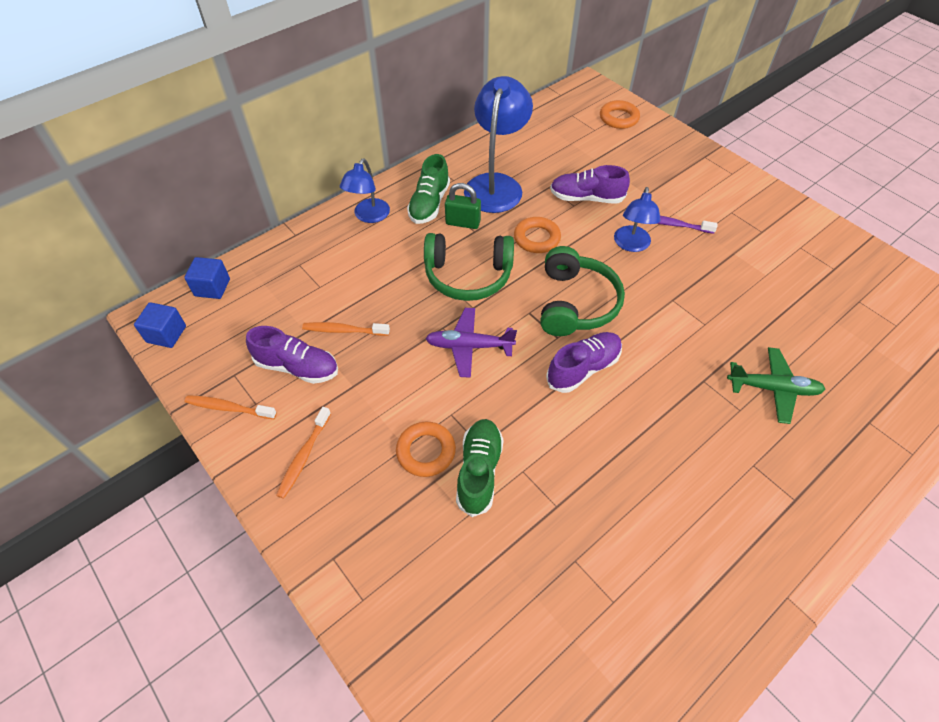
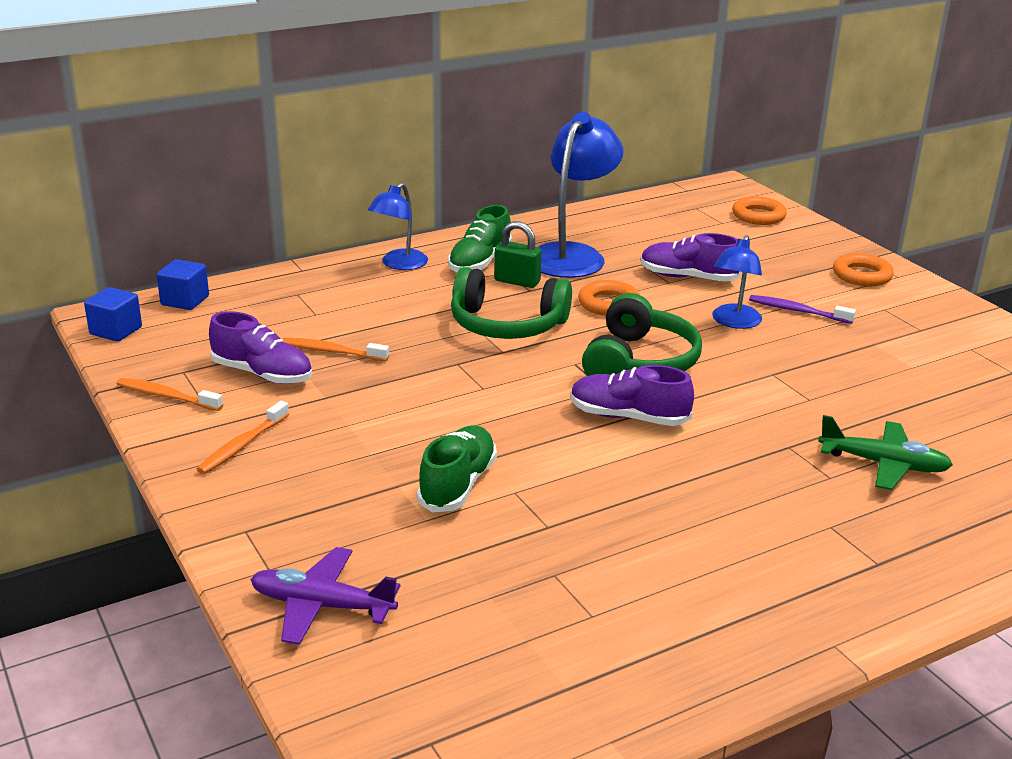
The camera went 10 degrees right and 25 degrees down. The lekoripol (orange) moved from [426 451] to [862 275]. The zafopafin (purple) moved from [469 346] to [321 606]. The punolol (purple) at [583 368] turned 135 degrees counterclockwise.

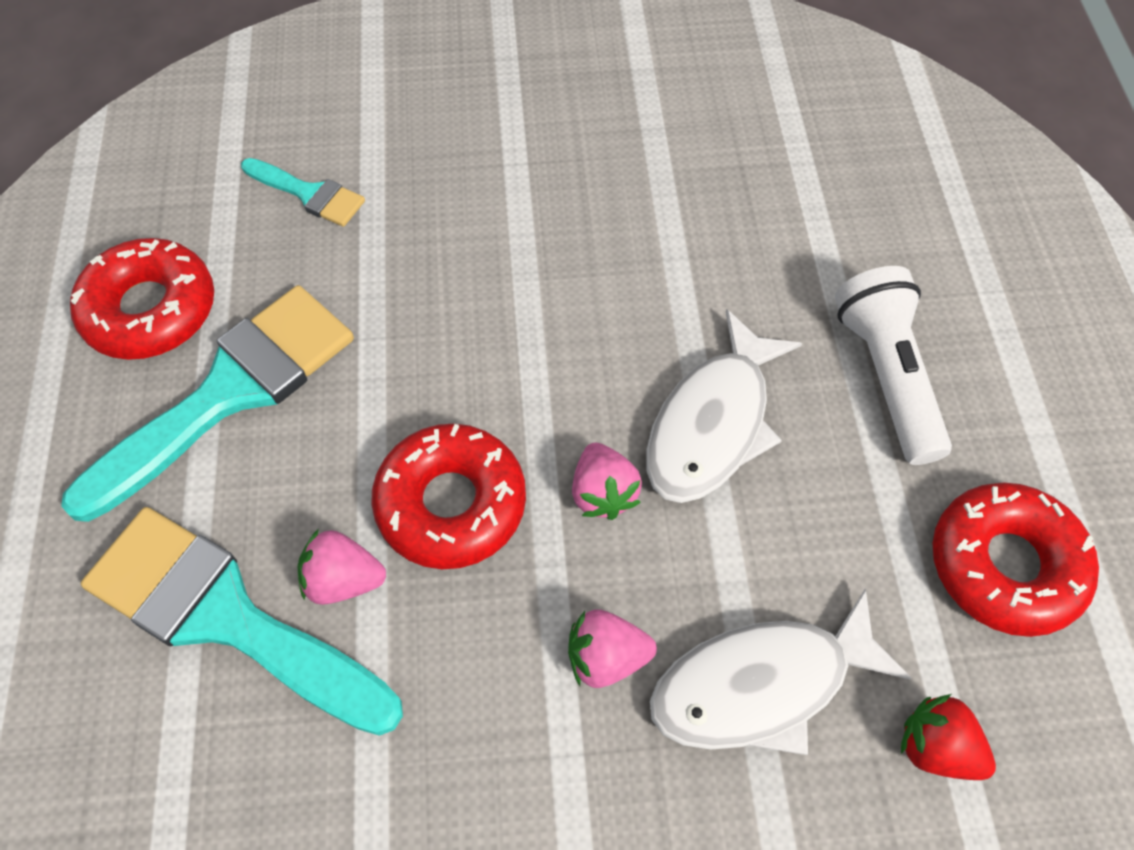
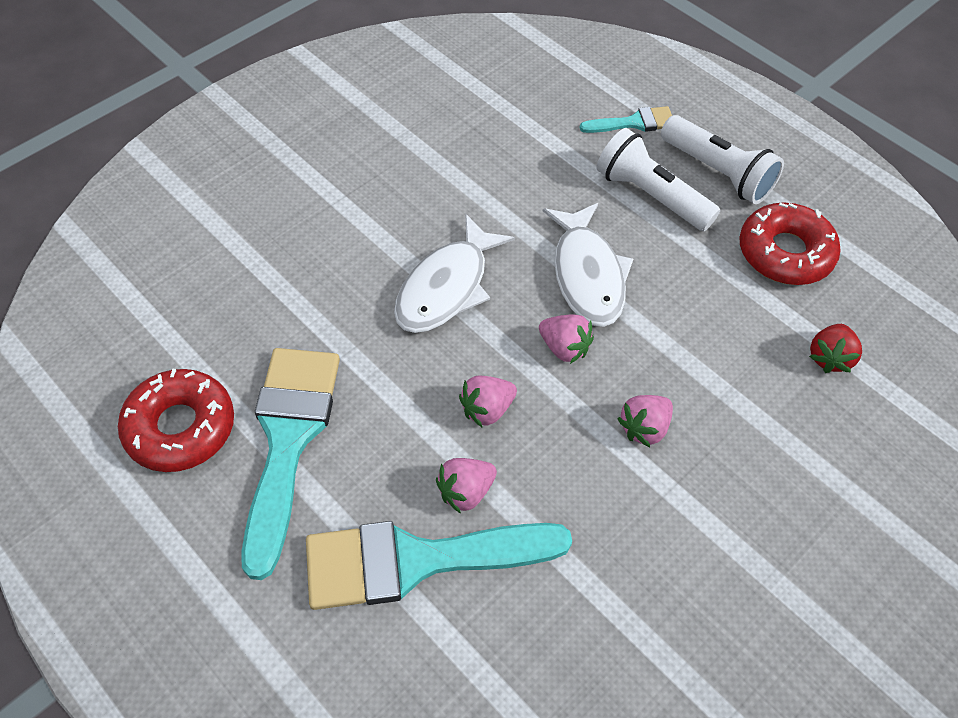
The camera went 40 degrees left and 5 degrees down. The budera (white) at [718 173] appeared. The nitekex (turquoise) moved from [309 194] to [634 122]. The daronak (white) moved from [761 685] to [447 287]. The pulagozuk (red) at [451 503] was replaced by the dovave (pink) at [487 409]. The dovave (red) at [936 747] turned 60 degrees counterclockwise.

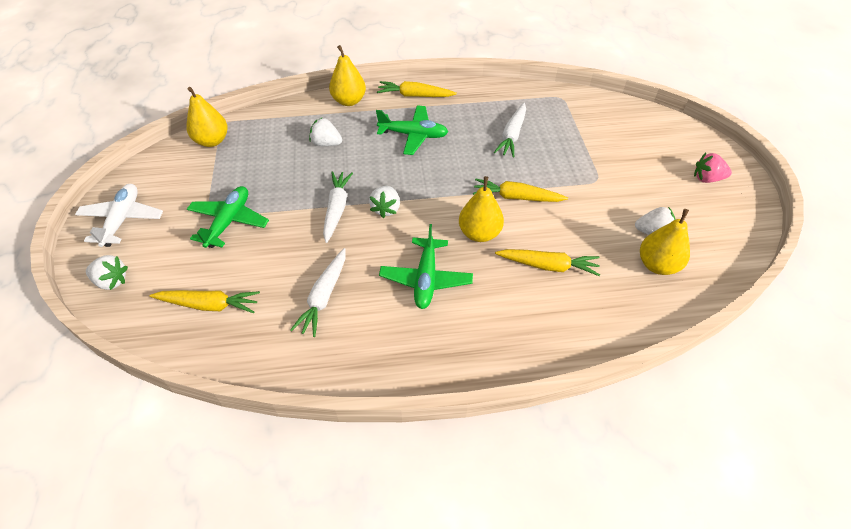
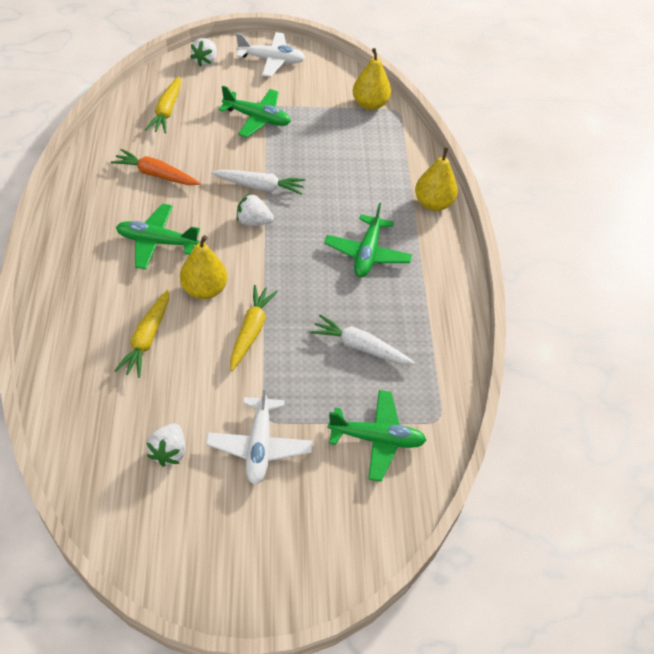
The camera went 90 degrees right and 0 degrees up. The dovave (white) at [326 143] disappeared. The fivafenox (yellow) at [414 95] disappeared. The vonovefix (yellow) at [657 265] disappeared. The dovave (pink) at [707 178] disappeared. The zafopafin (white) at [259 446] appeared. The zafopafin (green) at [377 439] appeared. The fivafenox (white) at [324 297] became the fivafenox (orange) at [156 174].

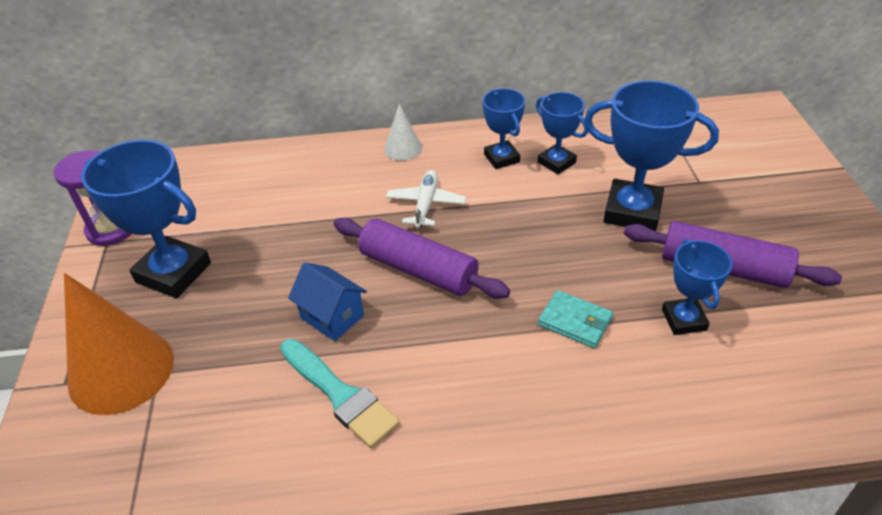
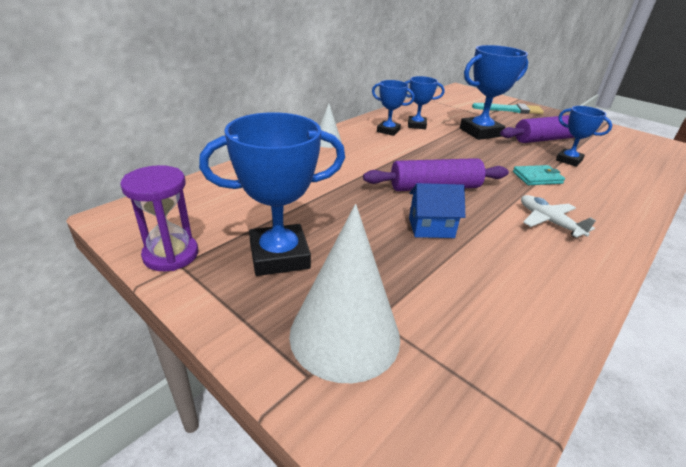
The camera went 45 degrees left and 10 degrees down. The nitekex (turquoise) moved from [340 395] to [511 110]. The zafopafin (white) moved from [426 204] to [548 221]. The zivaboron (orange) at [121 370] became the zivaboron (white) at [345 335].

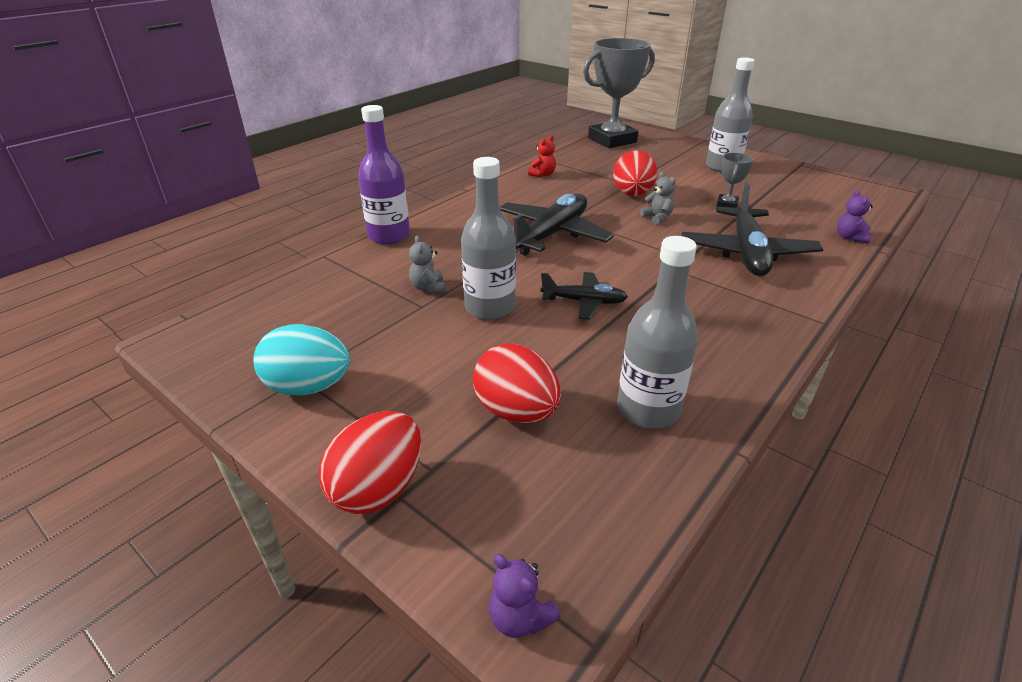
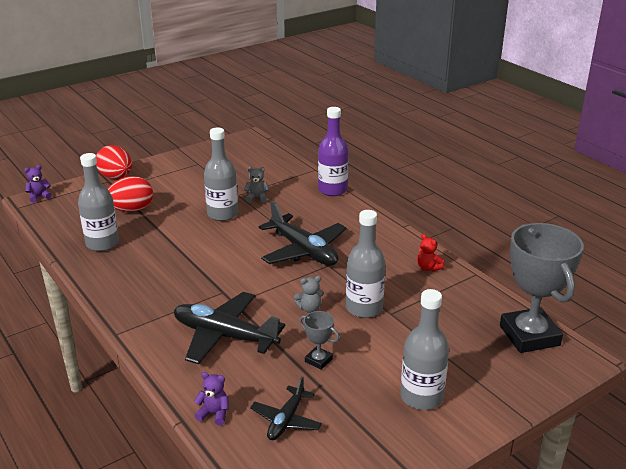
The camera went 105 degrees right and 5 degrees down. The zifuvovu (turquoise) at [309 387] disappeared. The zafopafin (black) moved from [584 302] to [286 420]. The zifuvovu (red) at [632 194] was replaced by the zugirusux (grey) at [364 308].

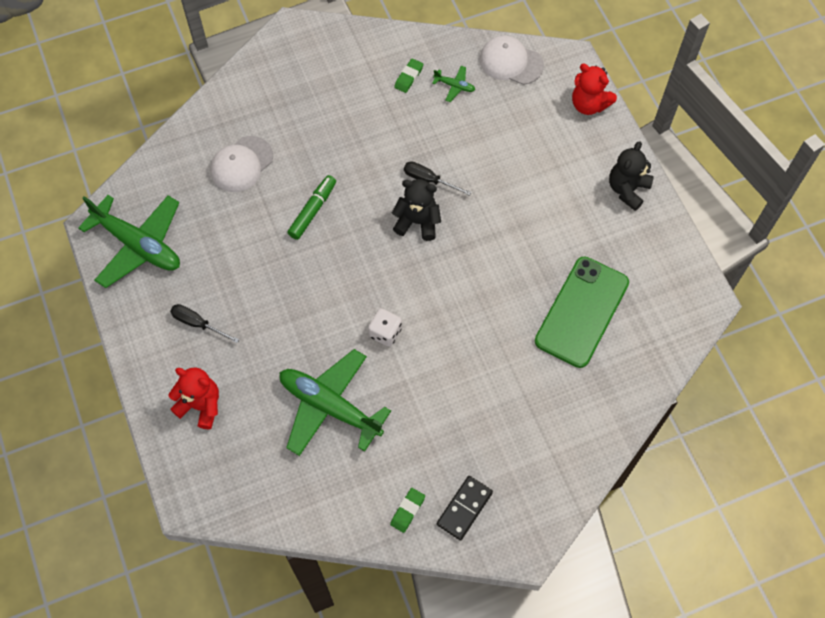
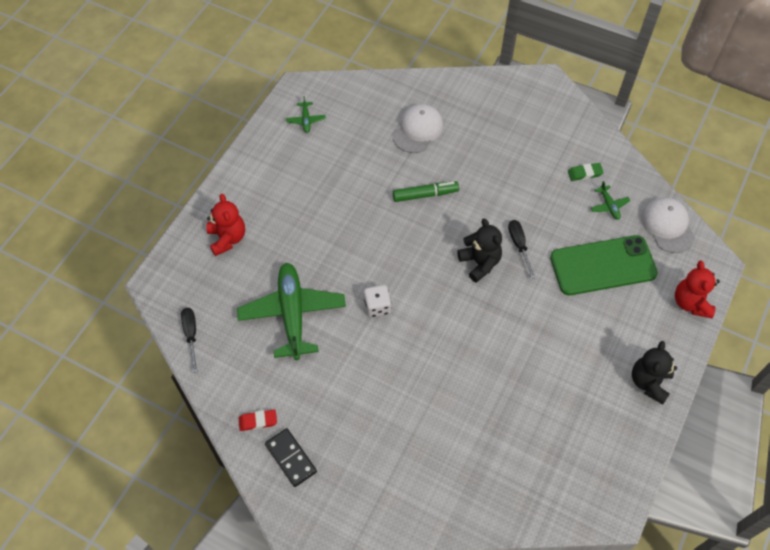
The camera went 50 degrees right and 5 degrees down. The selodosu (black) moved from [198 323] to [191 335]. The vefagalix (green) moved from [582 312] to [603 265]. The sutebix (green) at [407 511] became the sutebix (red) at [258 421]. The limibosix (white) at [241 164] turned 120 degrees clockwise. The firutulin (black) at [464 508] turned 60 degrees clockwise. The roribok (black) at [627 189] turned 60 degrees counterclockwise. The zafopafin (green) at [138 245] changed to 0.41 times the size.

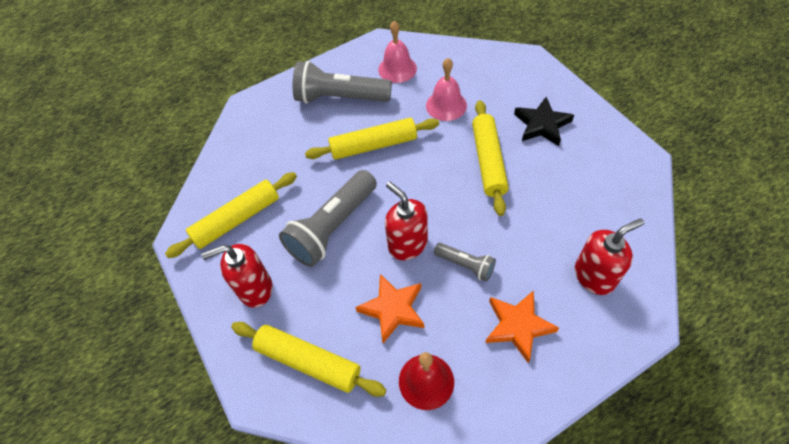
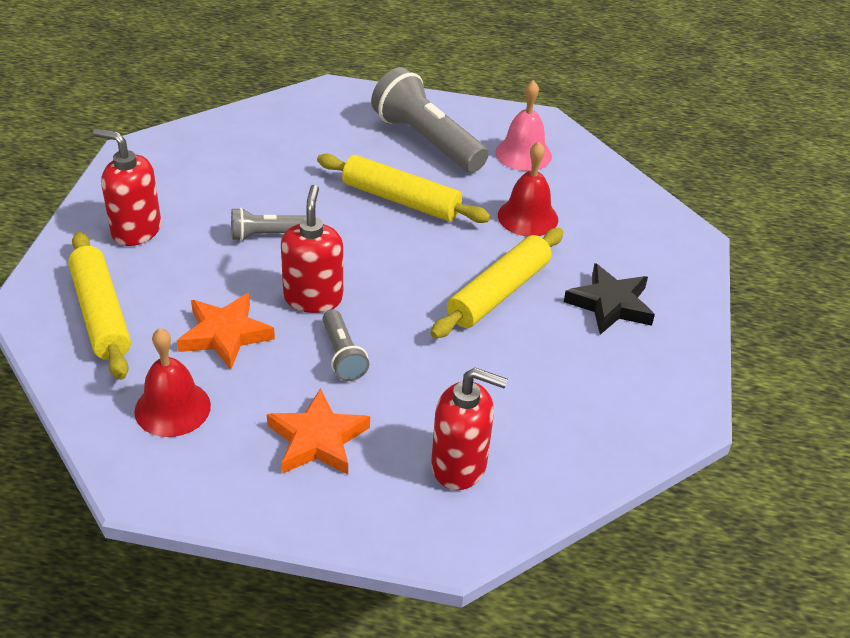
The camera went 35 degrees right and 15 degrees down. The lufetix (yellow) at [237 219] disappeared. The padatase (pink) at [446 105] became the padatase (red) at [528 217]. The budera (grey) at [332 227] changed to 0.51 times the size.

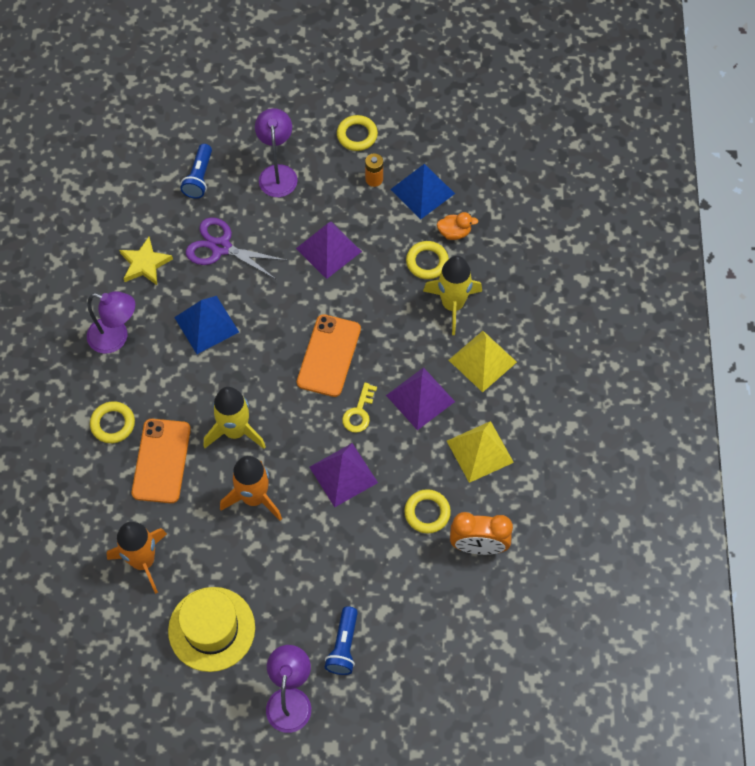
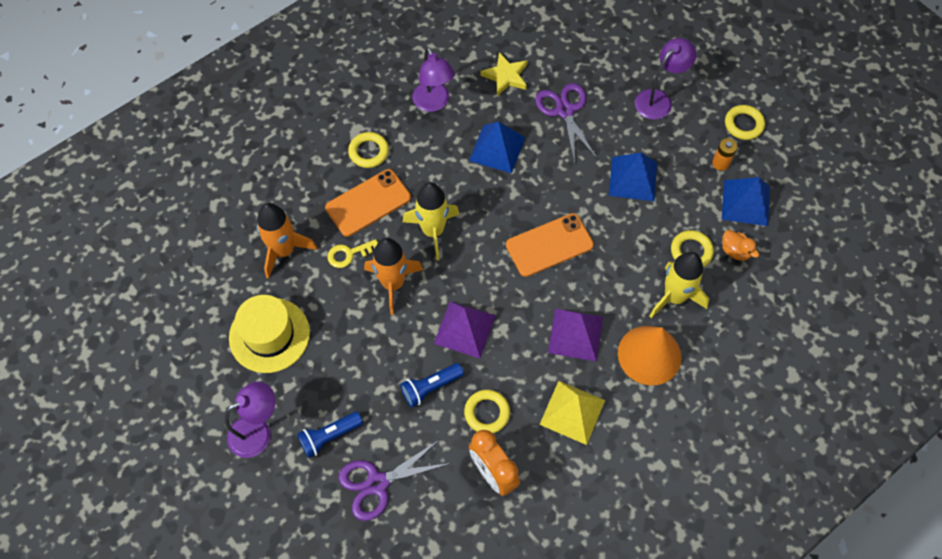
The camera went 50 degrees right and 0 degrees up. The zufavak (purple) at [377 483] appeared. The budera (blue) moved from [199 177] to [430 387]. The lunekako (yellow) moved from [359 412] to [349 254]. The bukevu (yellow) at [482 361] was replaced by the zivaboron (orange) at [649 355]. The bukevu (purple) at [329 249] became the bukevu (blue) at [633 179].

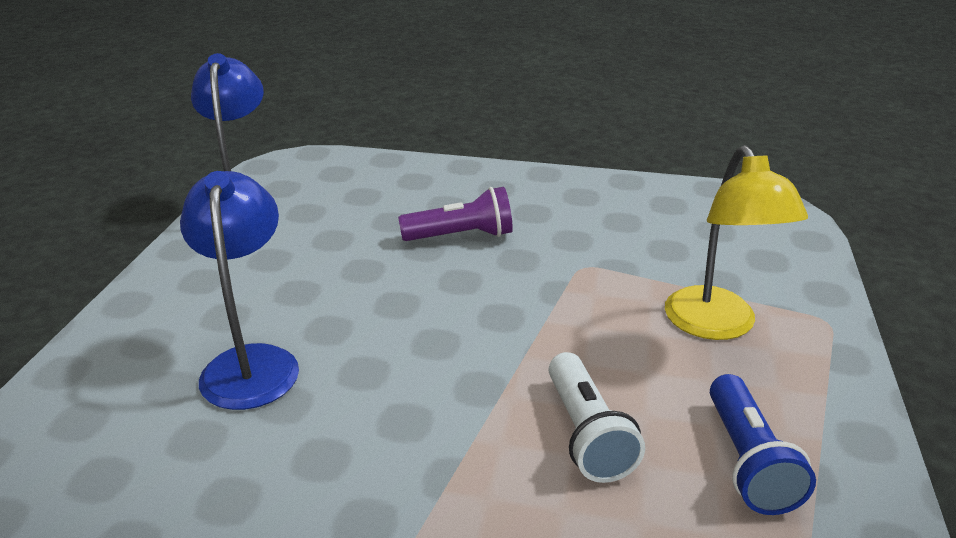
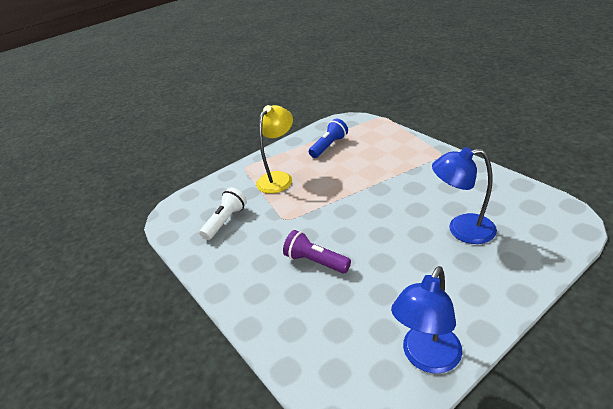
The camera went 135 degrees left and 5 degrees up. The budera (white) moved from [586 434] to [225 221]. The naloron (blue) at [251 362] turned 60 degrees clockwise.

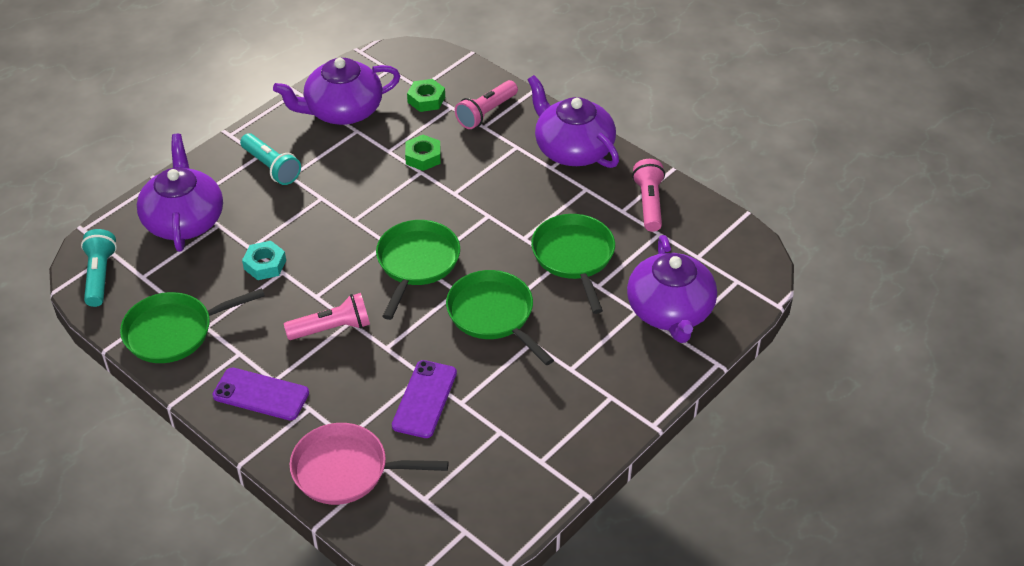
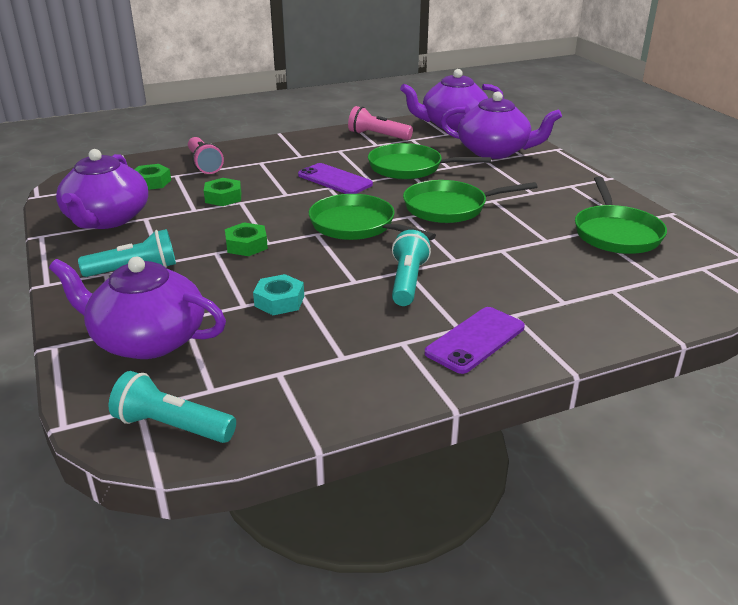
The camera went 65 degrees left and 15 degrees down. The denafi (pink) at [346 470] disappeared. The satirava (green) at [246 245] appeared. The denafi (green) moved from [174 331] to [616 233]. The vefagalix (purple) moved from [424 399] to [334 180]. The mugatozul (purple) moved from [572 149] to [452 125]. The budera (pink) at [332 328] became the budera (turquoise) at [407 281].

